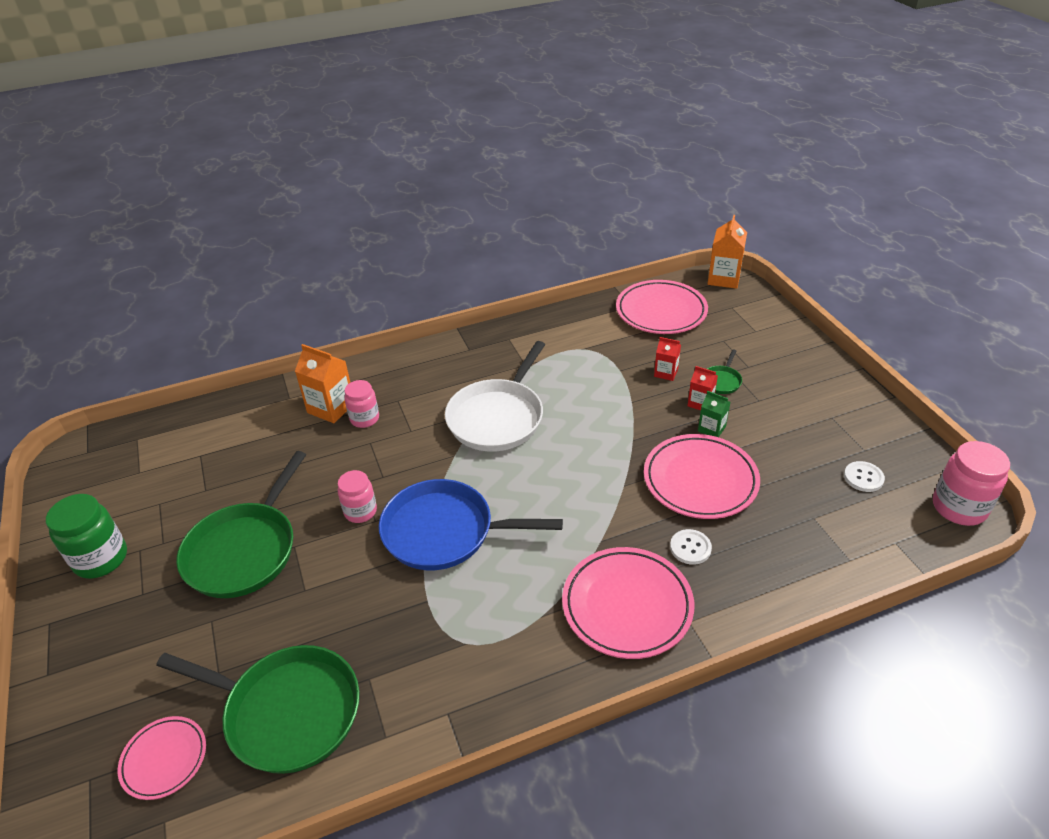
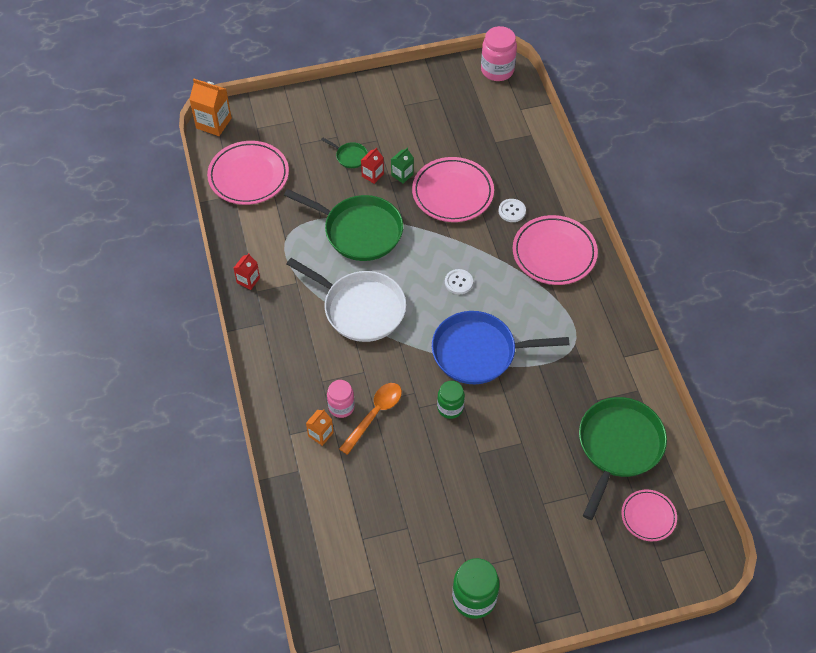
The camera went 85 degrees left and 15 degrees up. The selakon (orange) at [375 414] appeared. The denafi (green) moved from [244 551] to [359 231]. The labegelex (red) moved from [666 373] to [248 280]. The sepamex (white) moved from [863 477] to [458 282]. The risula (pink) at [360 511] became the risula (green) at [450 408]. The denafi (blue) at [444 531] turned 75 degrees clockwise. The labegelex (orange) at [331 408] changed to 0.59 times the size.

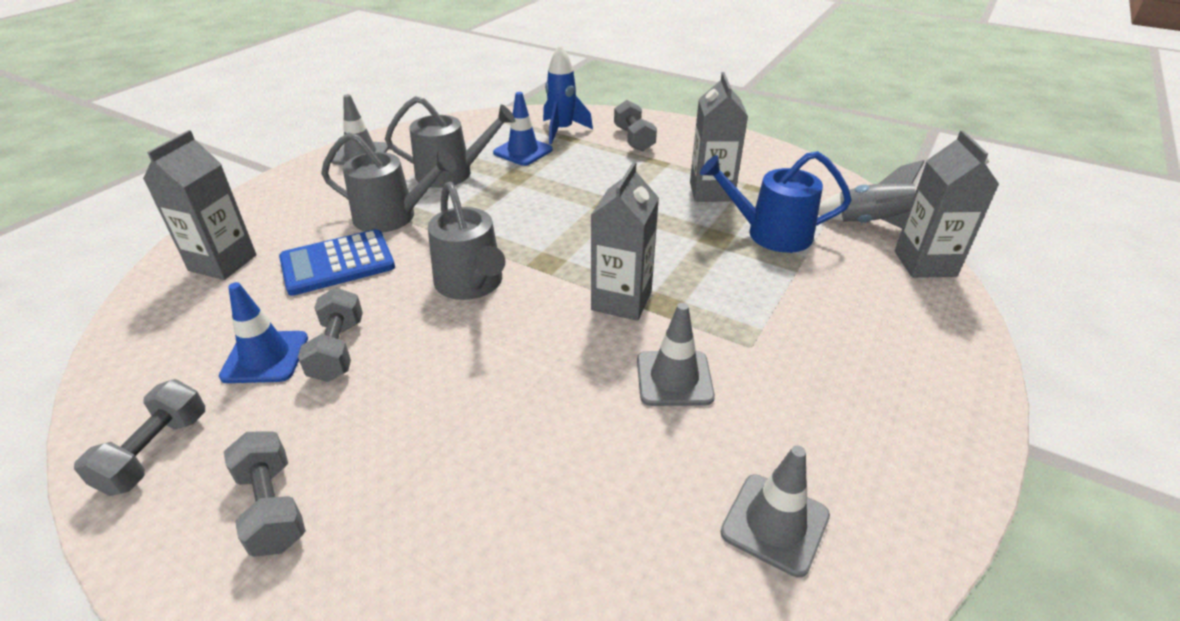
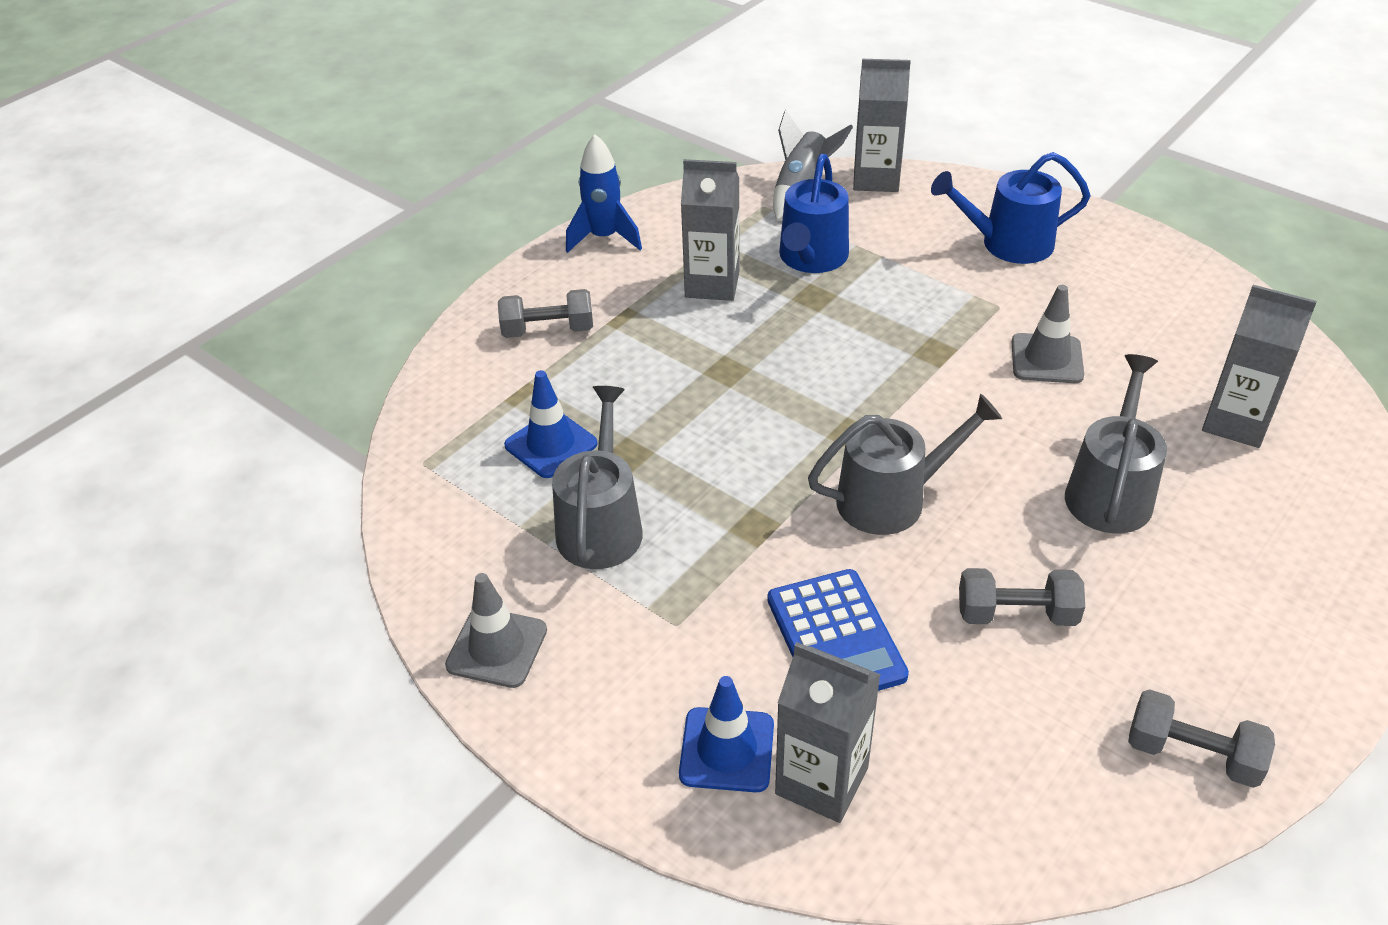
The camera went 80 degrees left and 5 degrees up. The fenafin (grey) at [272 507] disappeared. The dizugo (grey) at [775 524] disappeared. The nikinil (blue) at [1008 244] appeared. The dizugo (blue) moved from [265 357] to [727 750]. The nikinil (grey) moved from [392 217] to [1110 492]. The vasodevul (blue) moved from [562 131] to [604 238]. The labegelex (grey) moved from [621 301] to [1236 422].

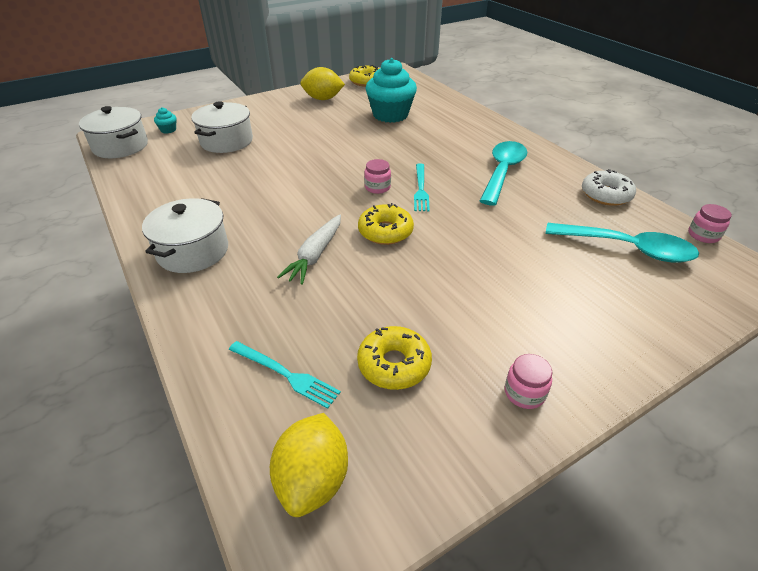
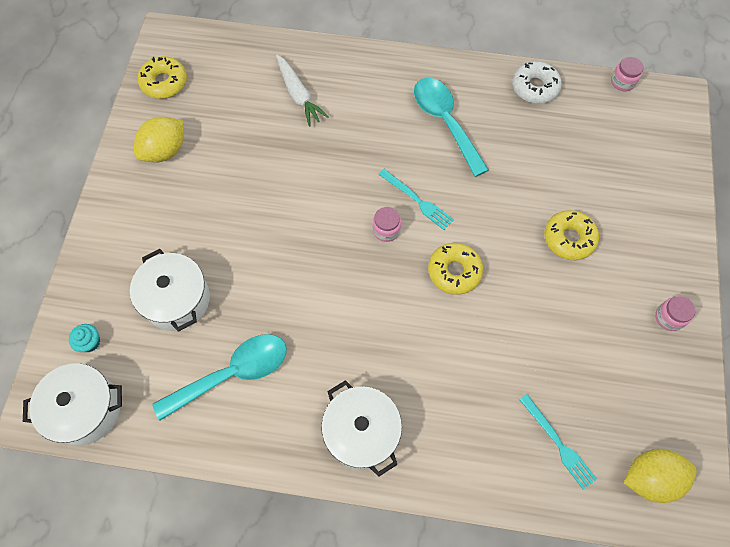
The camera went 50 degrees left and 25 degrees up. The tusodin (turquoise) at [390 115] disappeared. The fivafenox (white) moved from [315 255] to [299 95]. The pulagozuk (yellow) moved from [394 364] to [569 238]. The selakon (turquoise) moved from [628 249] to [233 373]. The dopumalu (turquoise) at [285 374] turned 75 degrees clockwise. The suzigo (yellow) at [313 479] turned 60 degrees counterclockwise.

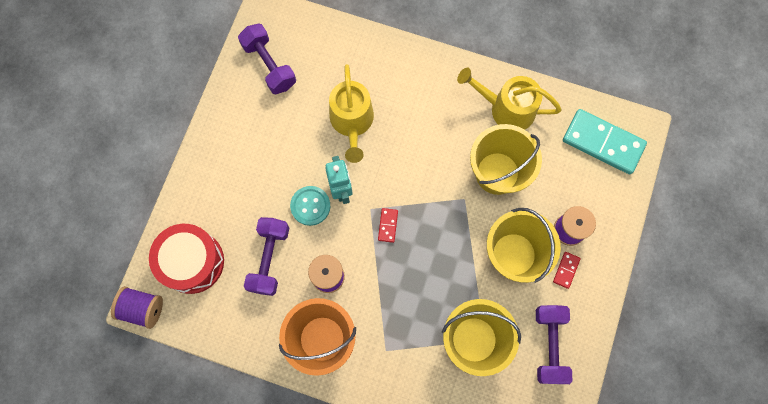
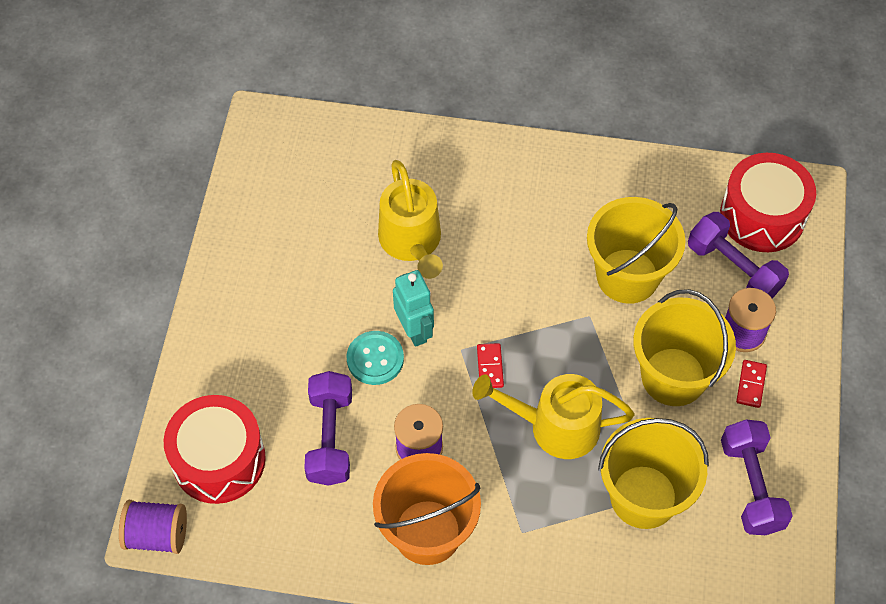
The camera went 10 degrees left and 15 degrees down. The fenafin (purple) moved from [269 65] to [733 269]. The nikinil (yellow) moved from [507 108] to [555 426]. The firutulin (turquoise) at [603 142] was replaced by the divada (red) at [762 216].

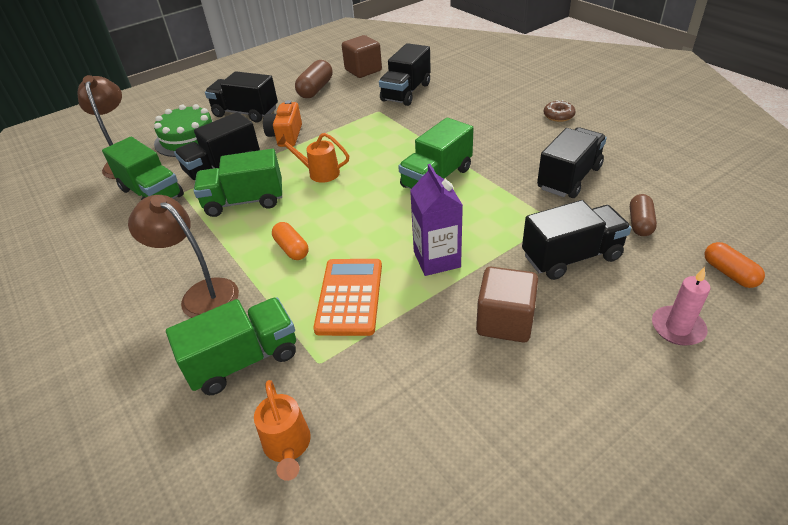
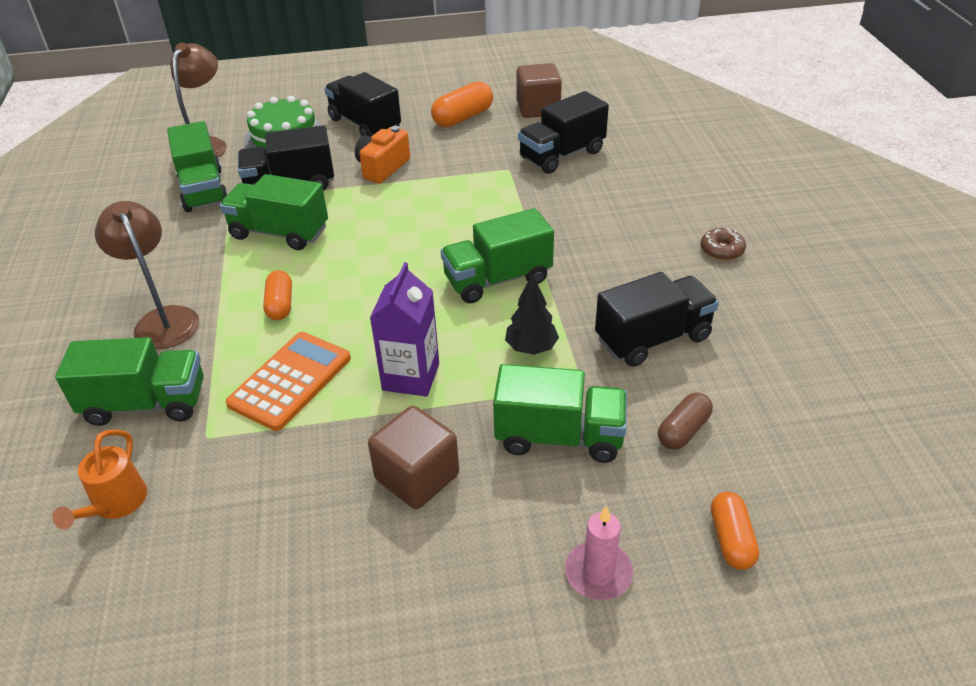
The camera went 25 degrees right and 0 degrees up. The nikinil (orange) at [319 173] disappeared. The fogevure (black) at [531 348] appeared. The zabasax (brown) at [315 89] became the zabasax (orange) at [463 118]. The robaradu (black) at [571 257] became the robaradu (green) at [559 436].

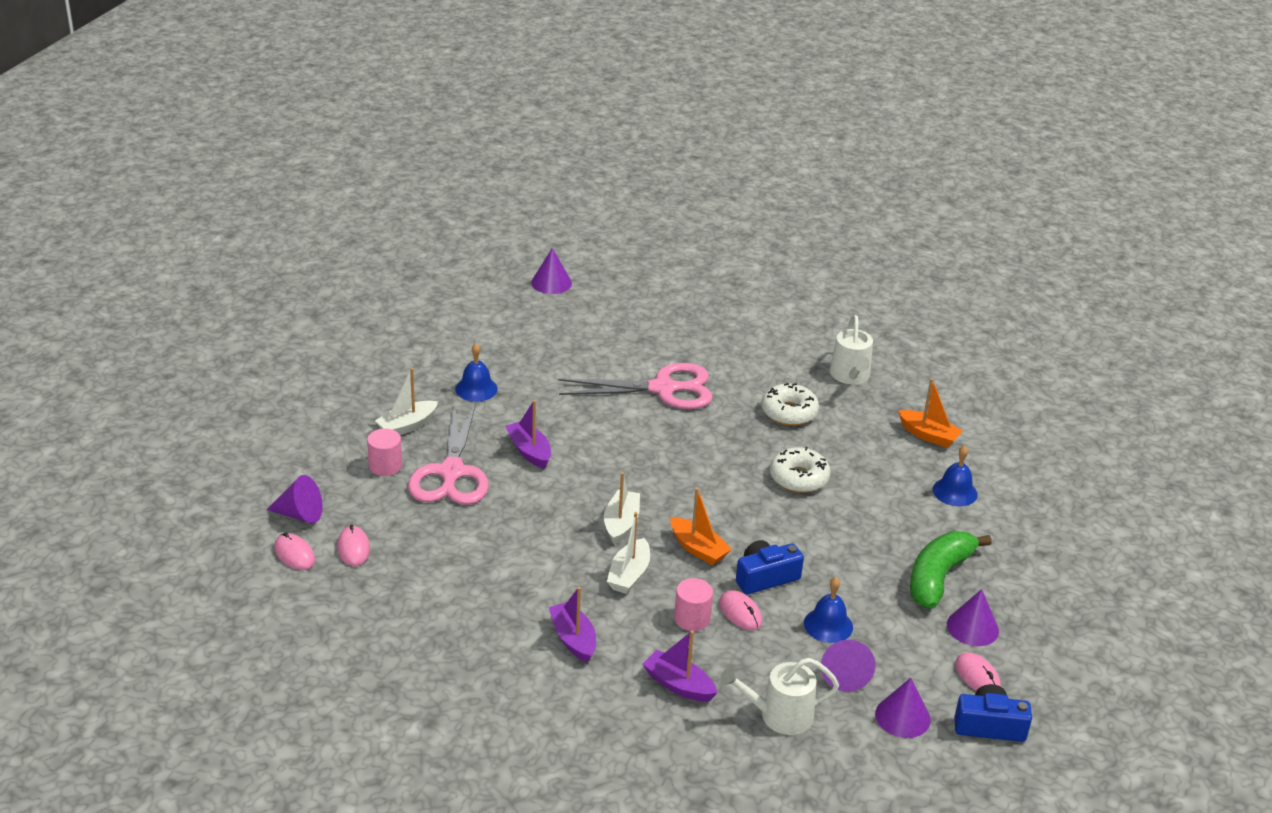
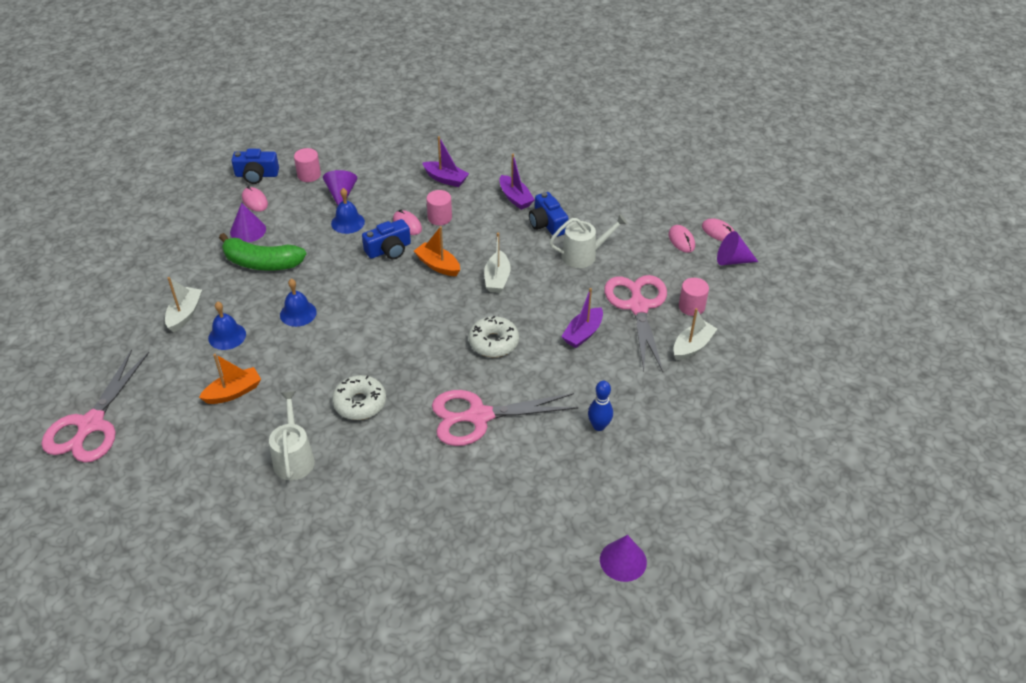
The camera went 175 degrees right and 10 degrees up. The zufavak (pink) at [91 425] appeared. The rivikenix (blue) at [547 224] appeared. The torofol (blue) at [599 426] appeared. The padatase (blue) moved from [476 389] to [298 313]. The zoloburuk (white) moved from [629 575] to [185 314]. The nikinil (white) moved from [780 715] to [583 255]. The pulagozuk (white) moved from [799 478] to [493 342]. The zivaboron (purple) at [902 717] was replaced by the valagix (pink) at [309 175]. The zoloburuk (purple) at [529 451] turned 75 degrees clockwise. The zoloburuk (orange) at [928 435] turned 120 degrees clockwise. The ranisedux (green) at [938 577] turned 75 degrees clockwise.

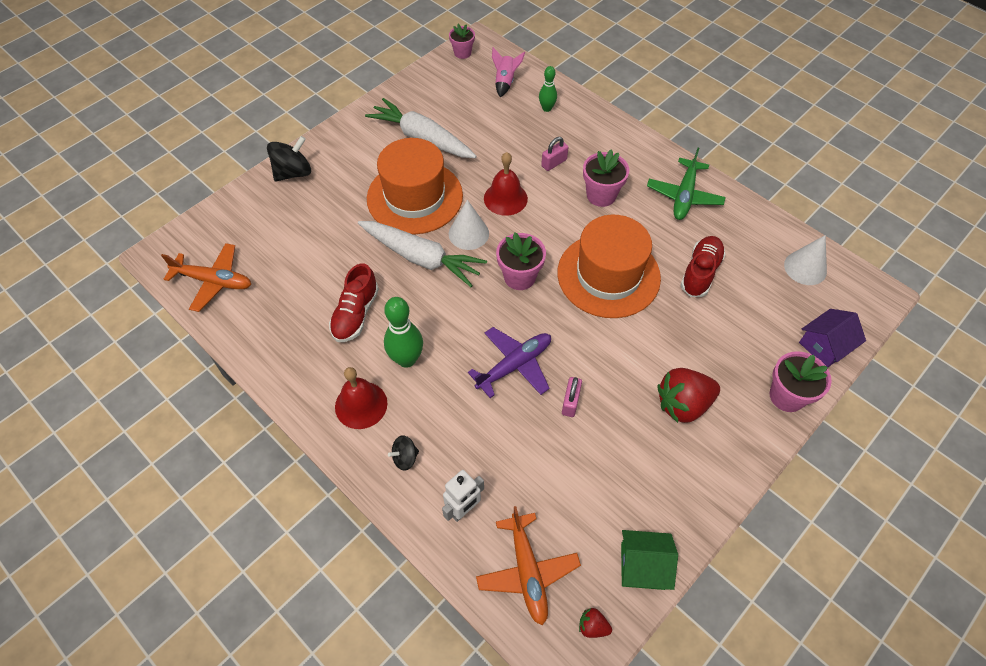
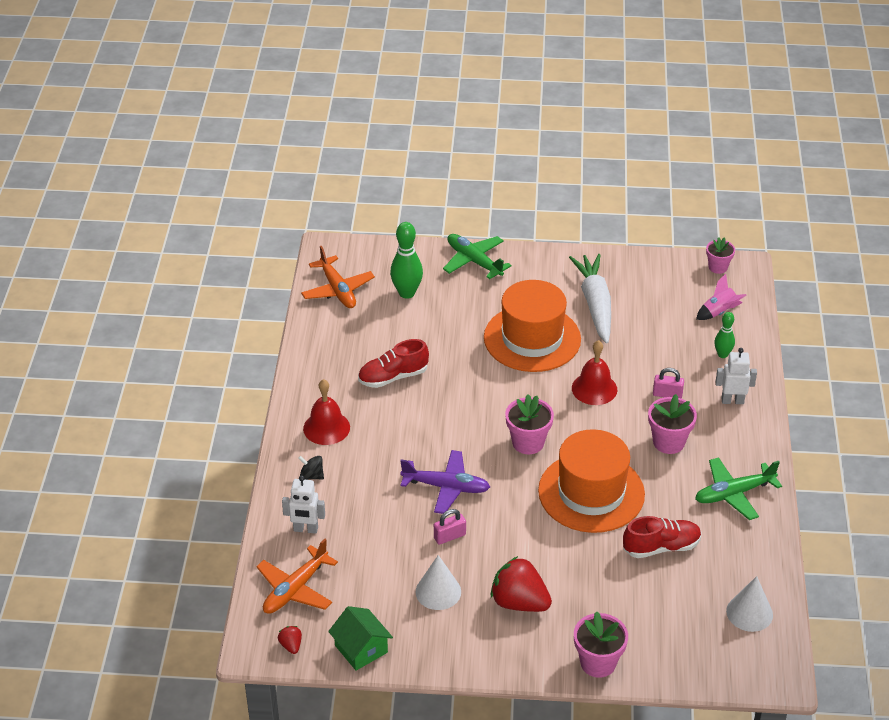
The camera went 50 degrees right and 15 degrees down. The fivafenox (white) at [421 258] disappeared. The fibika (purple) at [824 346] disappeared. The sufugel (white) at [732 401] appeared. The torofol (green) moved from [406 359] to [407 293]. The zivaboron (white) moved from [468 233] to [438 591]. The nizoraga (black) at [293 173] was replaced by the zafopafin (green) at [474 261].

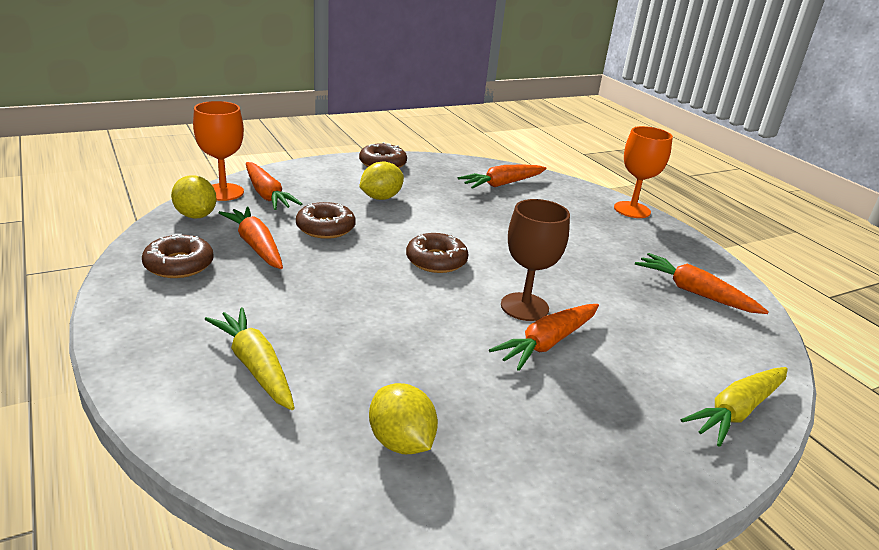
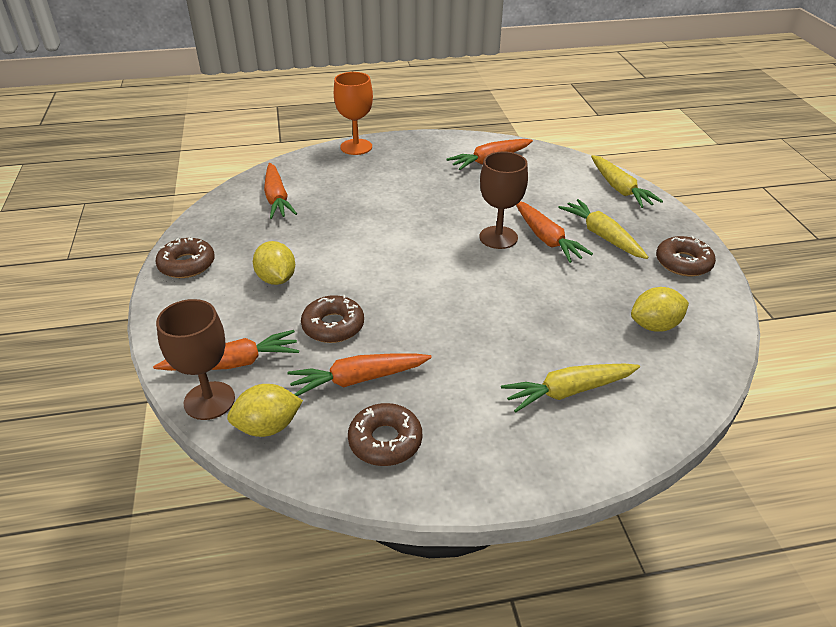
The camera went 70 degrees left and 10 degrees up. The fivafenox (yellow) at [602 236] appeared. The pulagozuk (brown) moved from [436 260] to [683 263]. The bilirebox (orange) at [223 192] became the bilirebox (brown) at [209 400].

